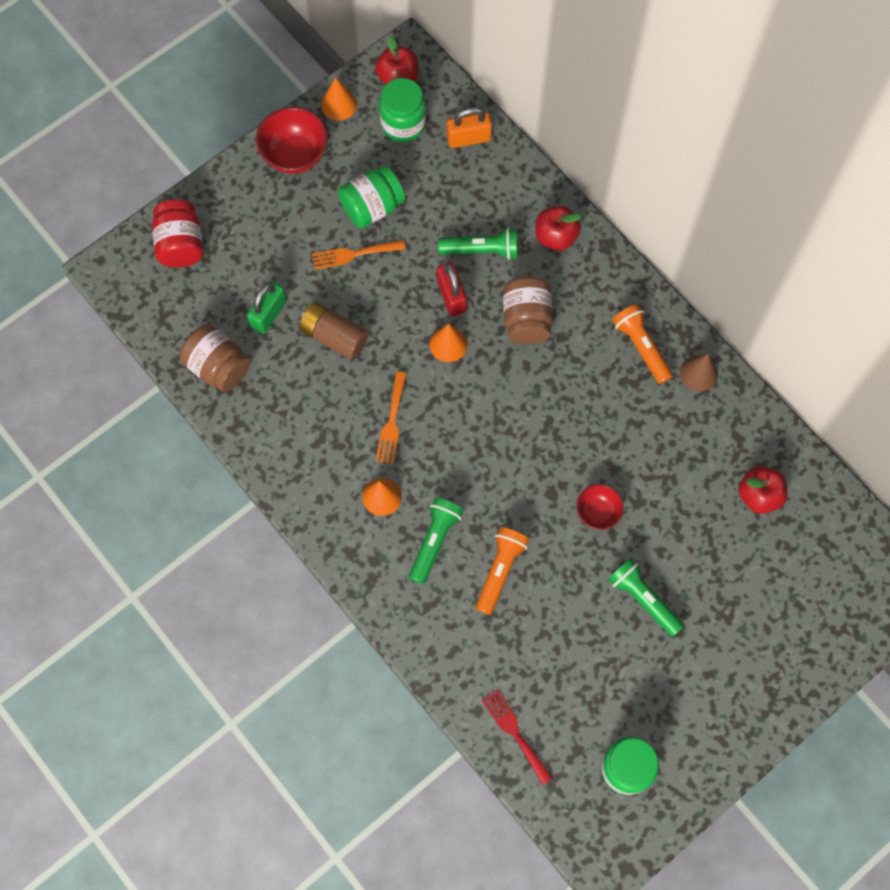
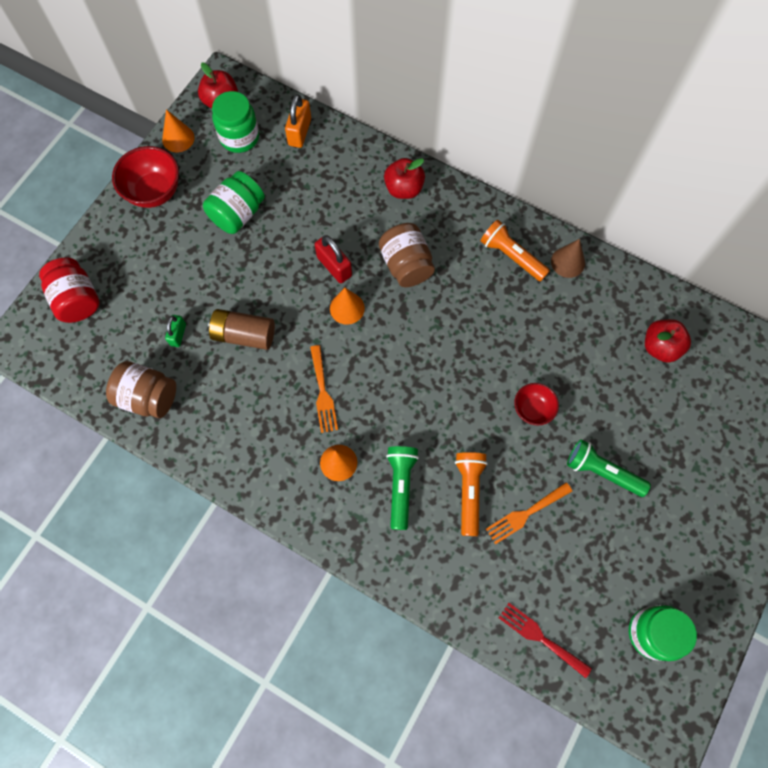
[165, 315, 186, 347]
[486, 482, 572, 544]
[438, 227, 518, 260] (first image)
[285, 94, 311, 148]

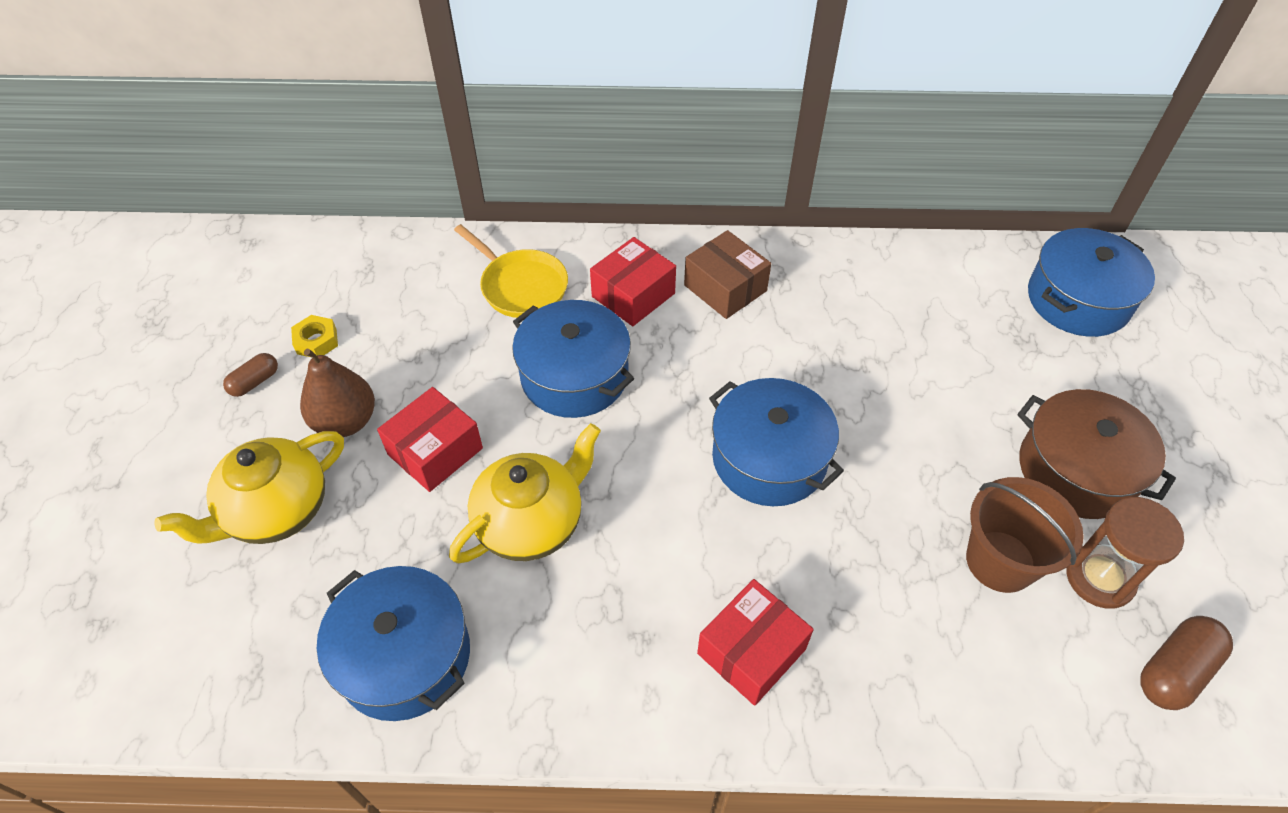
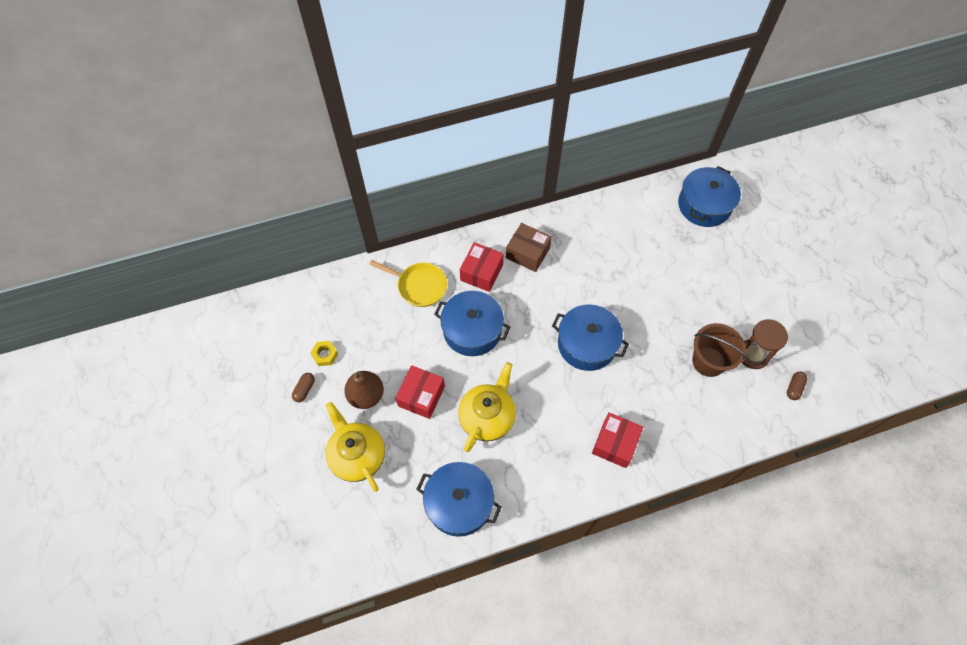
[325, 402, 385, 492]
[1018, 389, 1176, 519] (first image)
[787, 371, 807, 400]

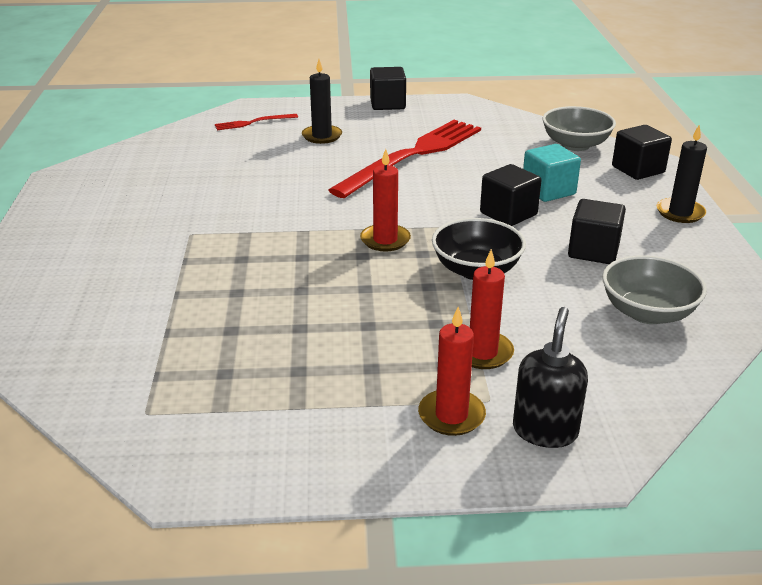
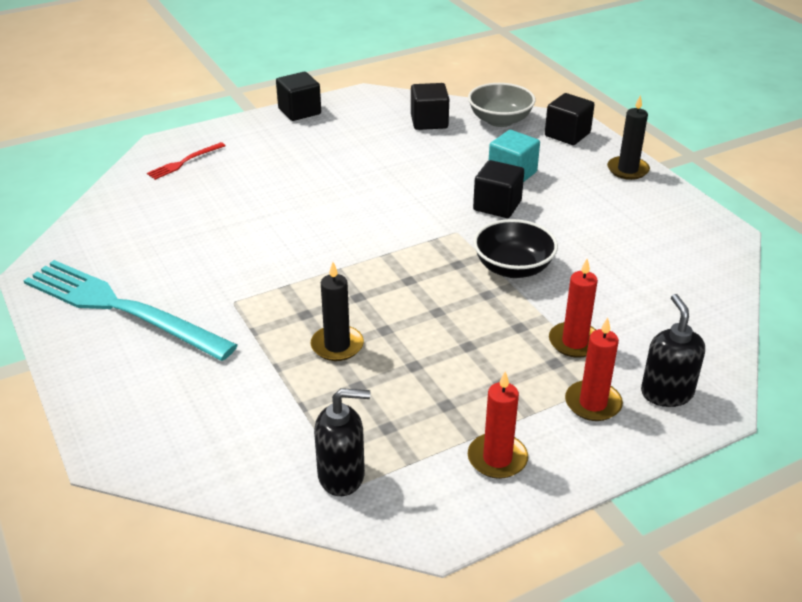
[311, 262, 364, 361]
[329, 120, 481, 198] (first image)
[468, 371, 528, 479]
[411, 83, 449, 130]
[602, 255, 707, 324] (first image)
[23, 260, 238, 361]
[314, 388, 370, 496]

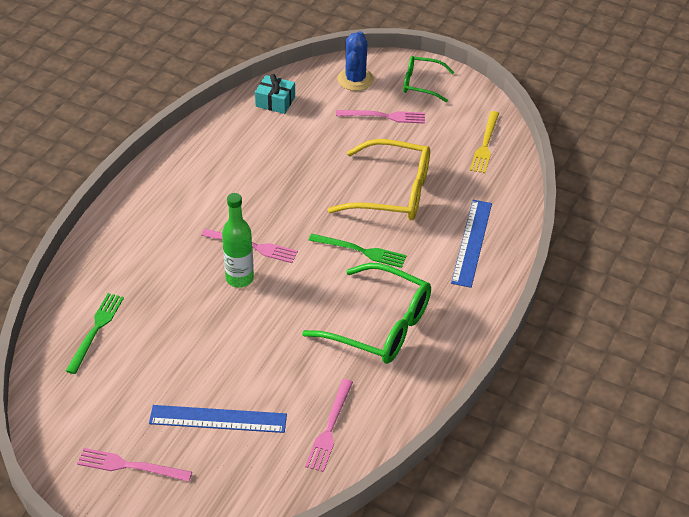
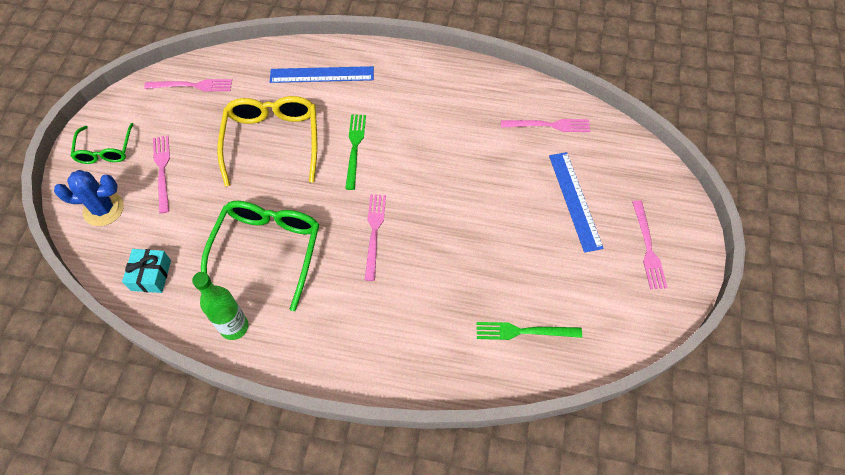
[192, 272, 248, 340]
[201, 201, 319, 311]
[144, 79, 232, 92]

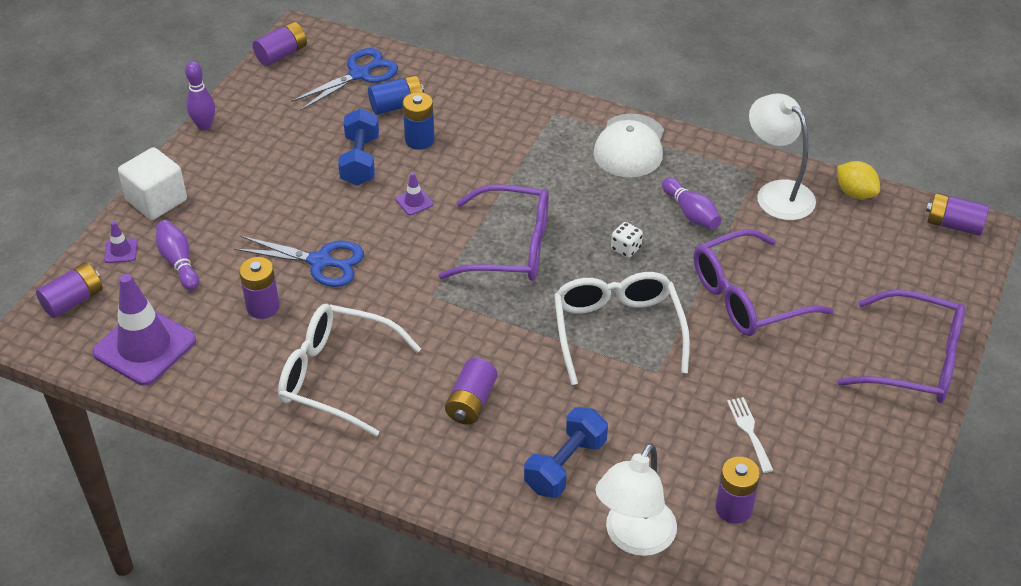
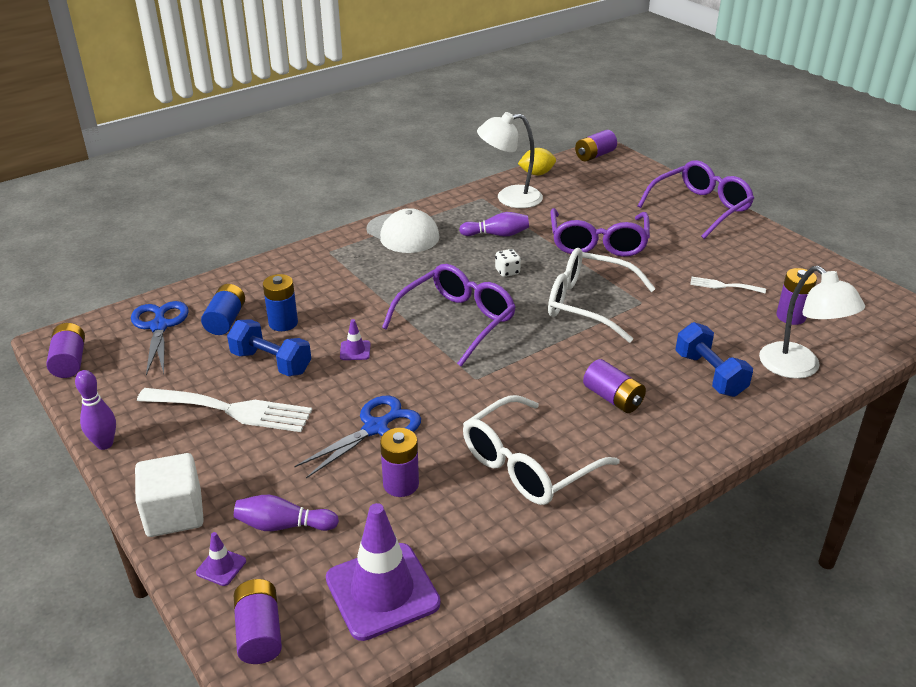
[137, 388, 312, 432]

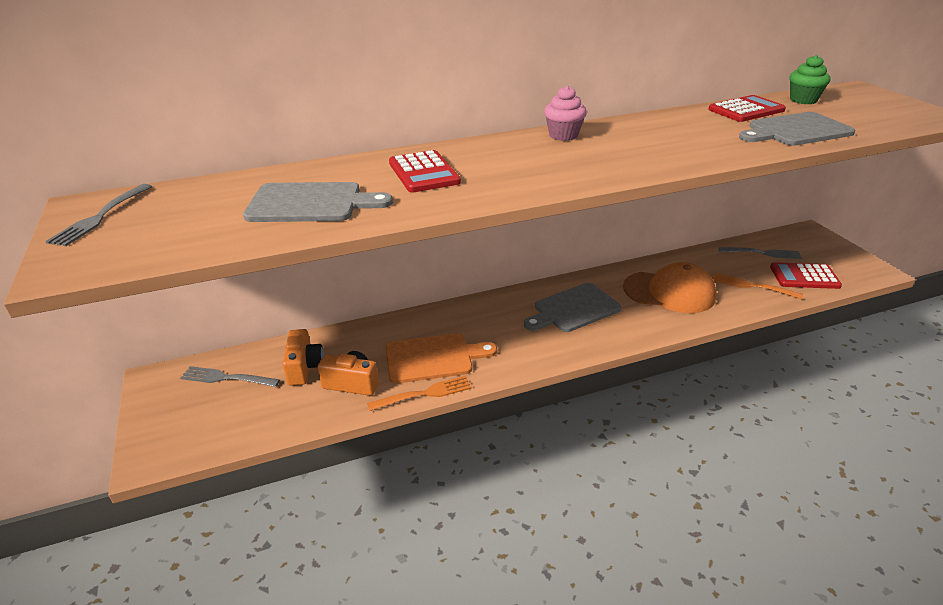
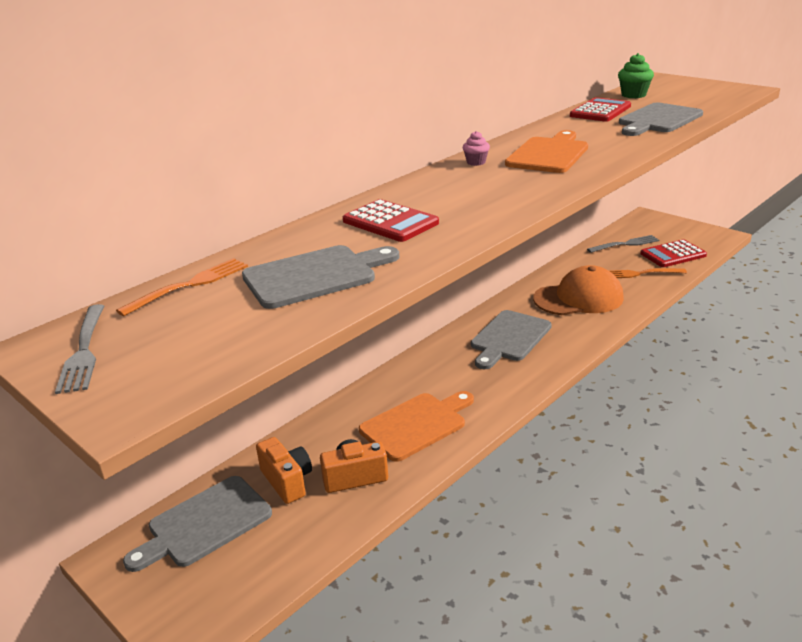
[123, 476, 272, 572]
[116, 258, 248, 316]
[463, 131, 490, 166]
[505, 130, 588, 173]

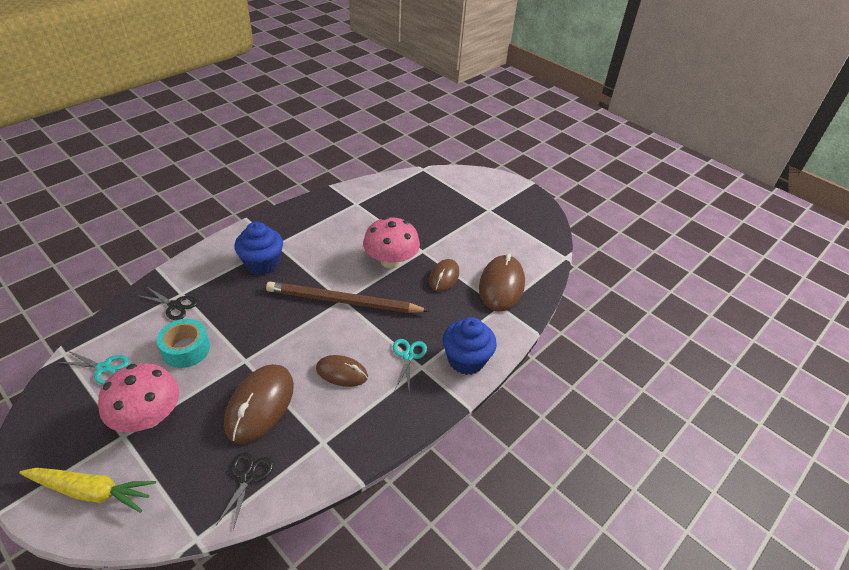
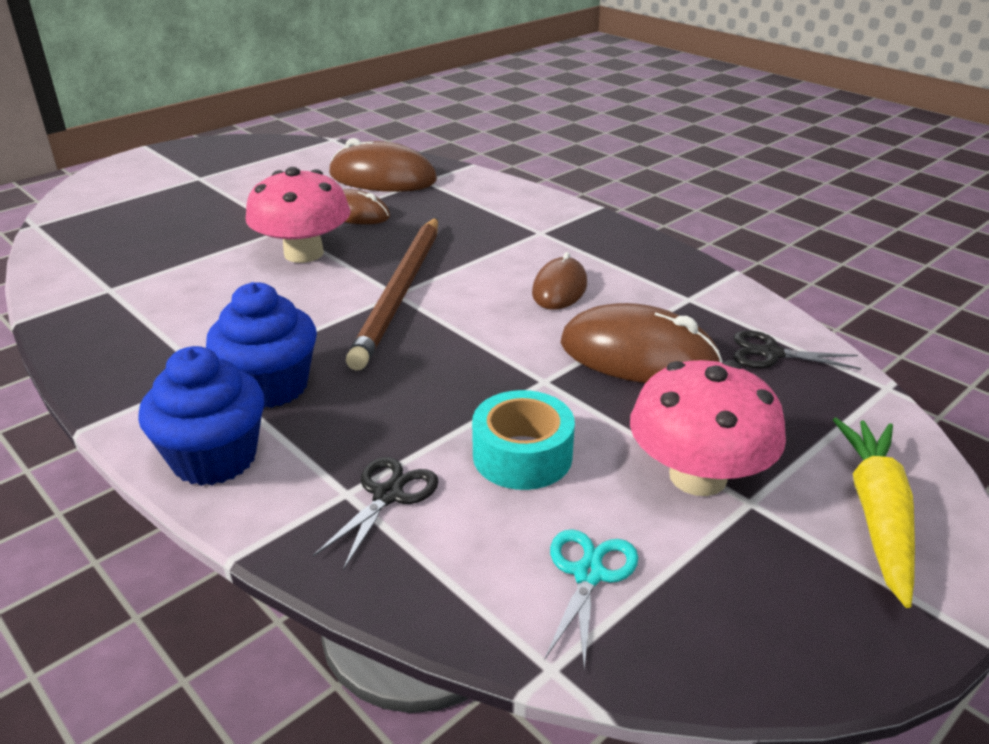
[393, 339, 427, 389] (first image)
[138, 346, 264, 486]

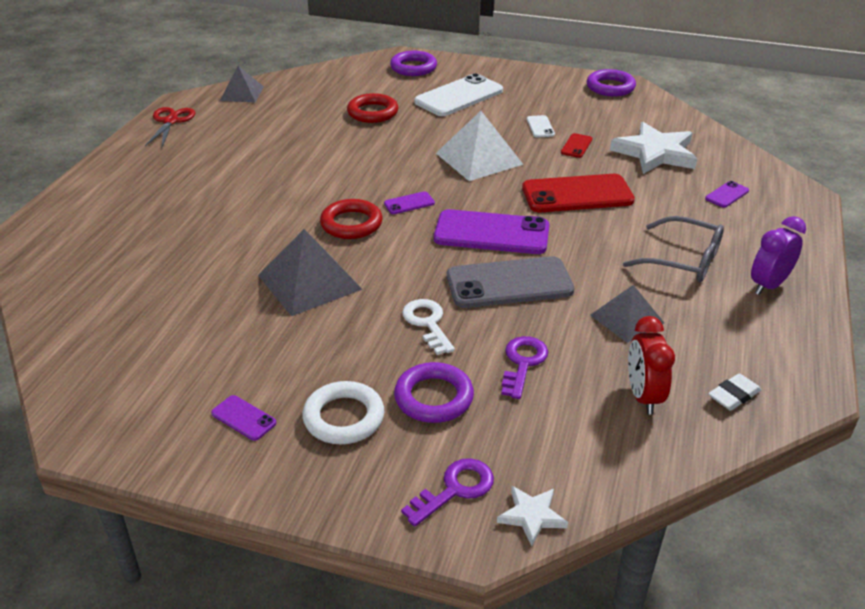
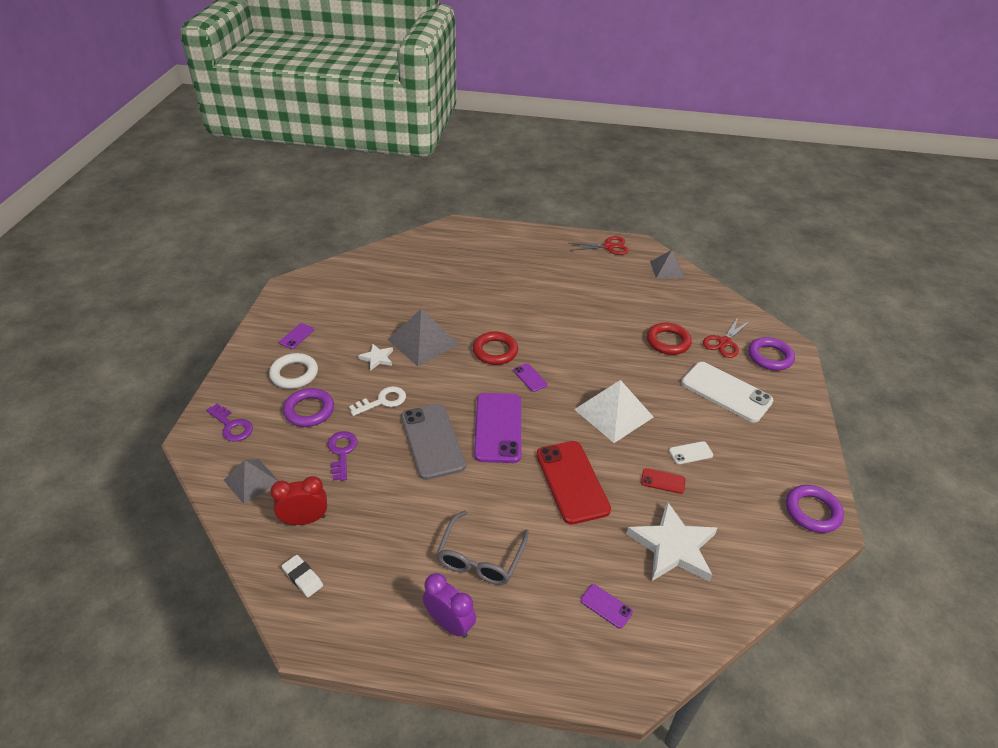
[358, 343, 393, 371]
[327, 431, 358, 481]
[224, 459, 278, 504]
[703, 317, 751, 358]

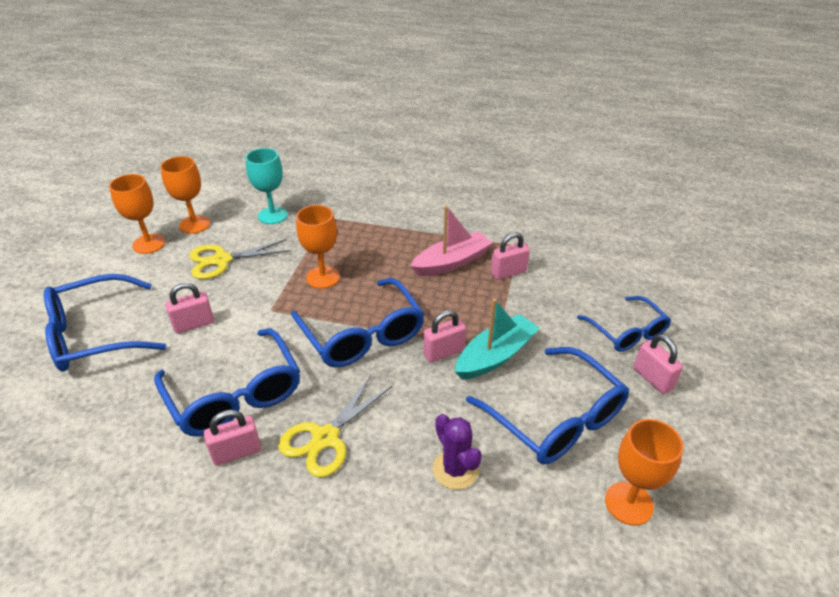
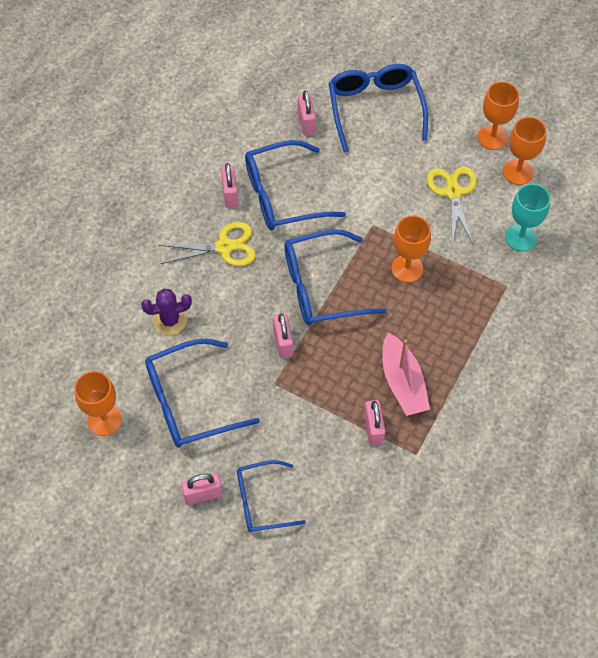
[298, 91, 316, 135]
[158, 222, 256, 266]
[455, 299, 539, 380] (first image)

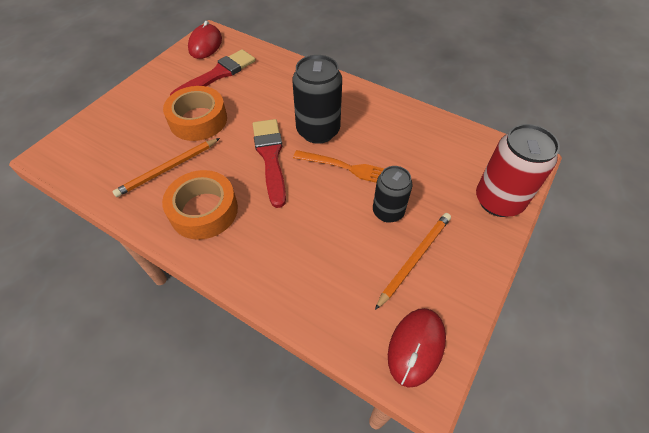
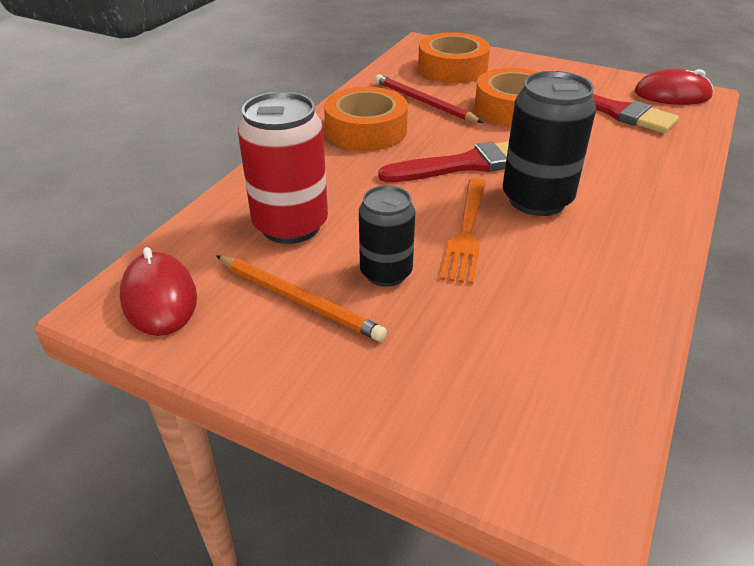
[375, 74, 483, 123]
[120, 247, 197, 336]
[238, 92, 328, 244]
[418, 32, 490, 83]

